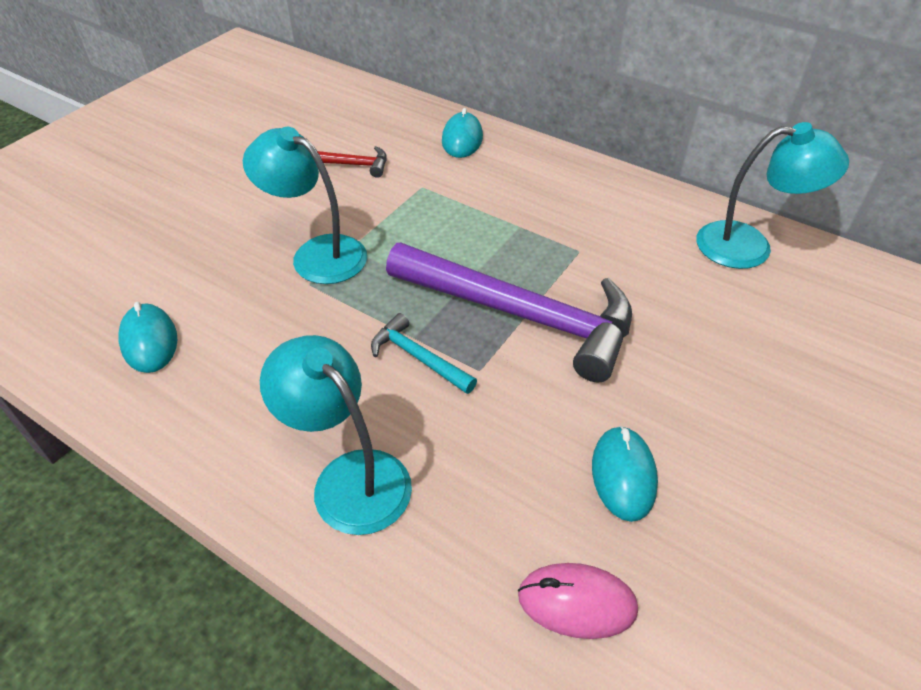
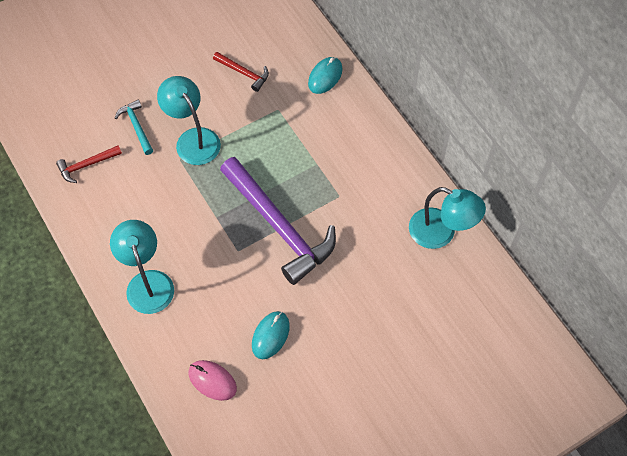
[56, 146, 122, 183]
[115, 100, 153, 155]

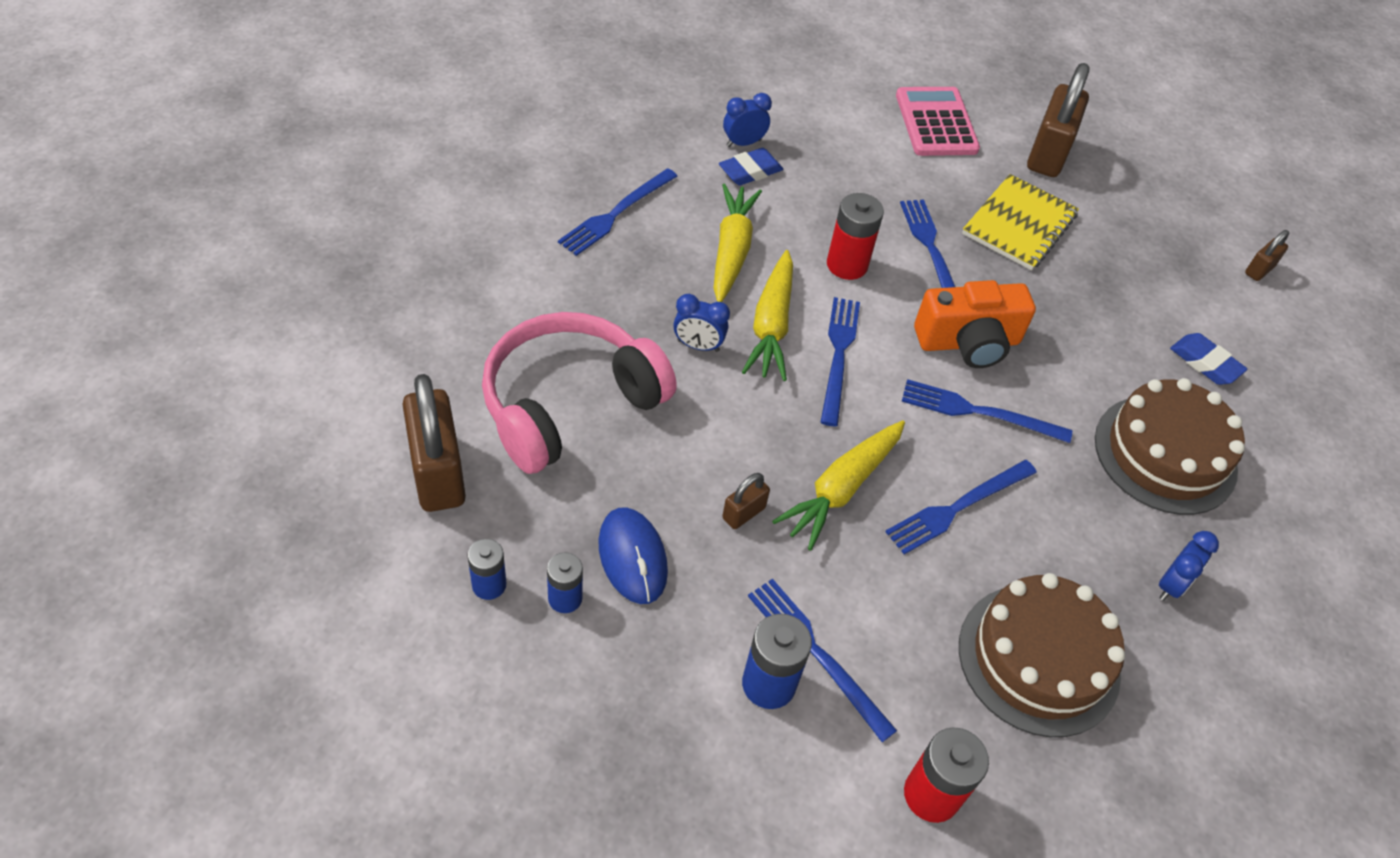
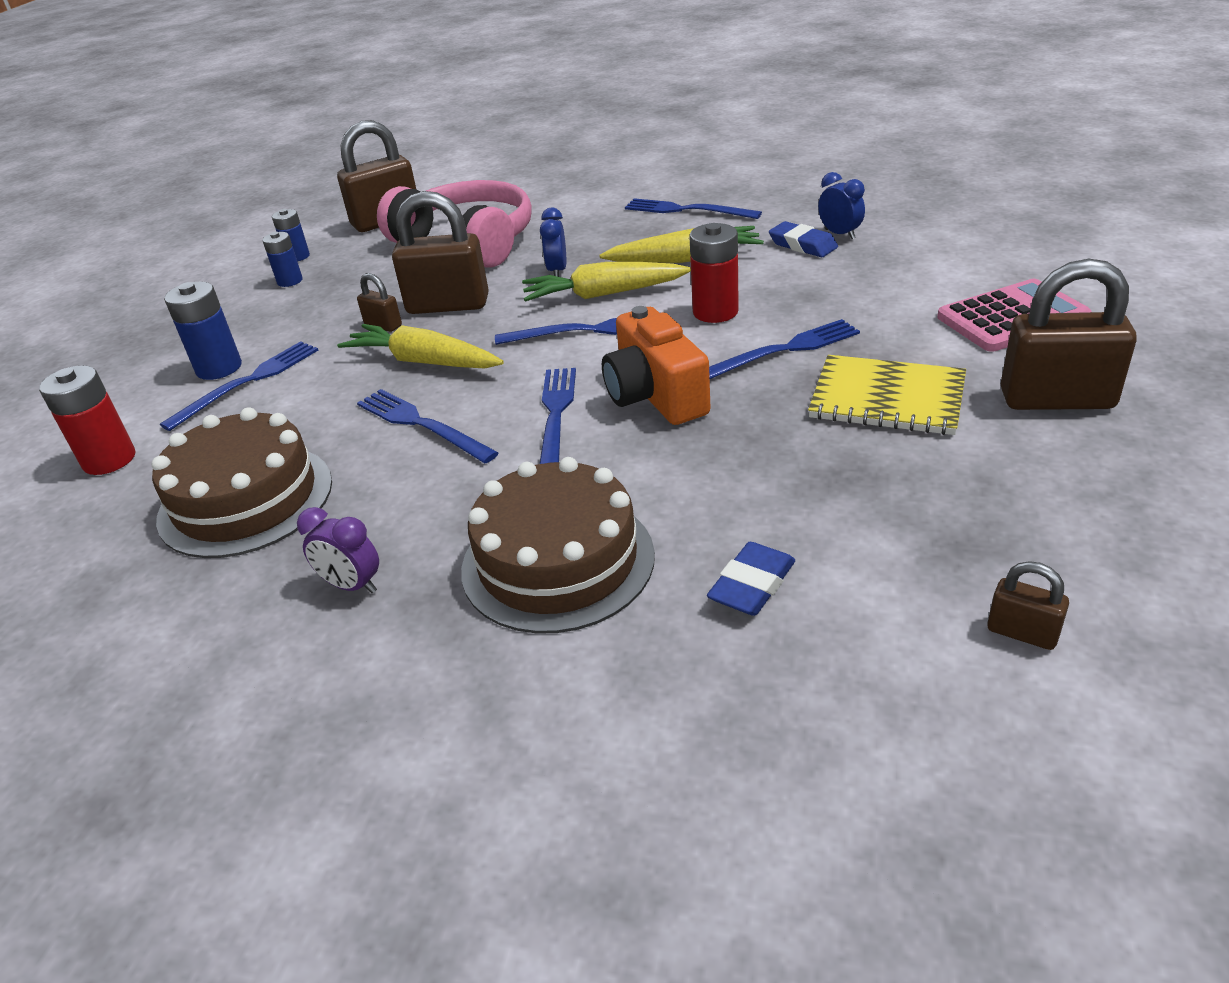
[598, 507, 668, 604] (first image)
[297, 507, 379, 593]
[392, 191, 489, 314]

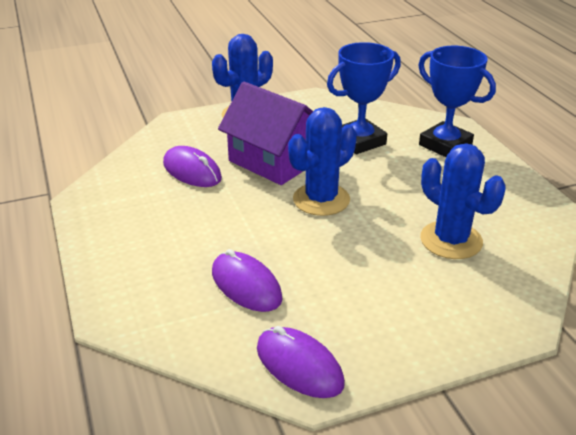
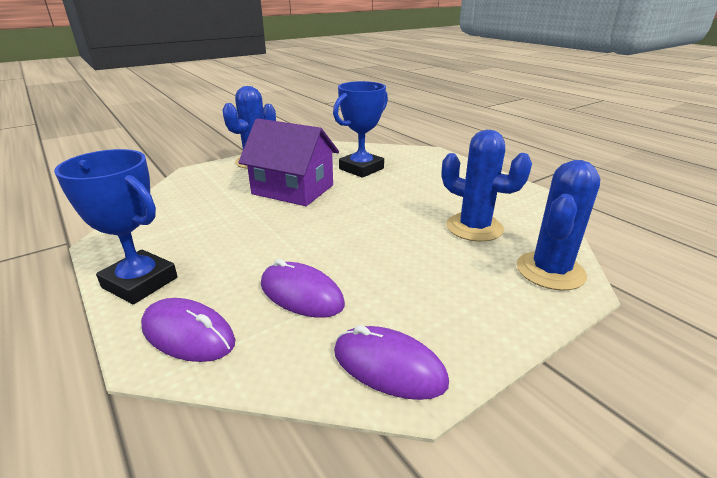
[141, 298, 235, 362]
[517, 160, 600, 291]
[54, 149, 178, 304]

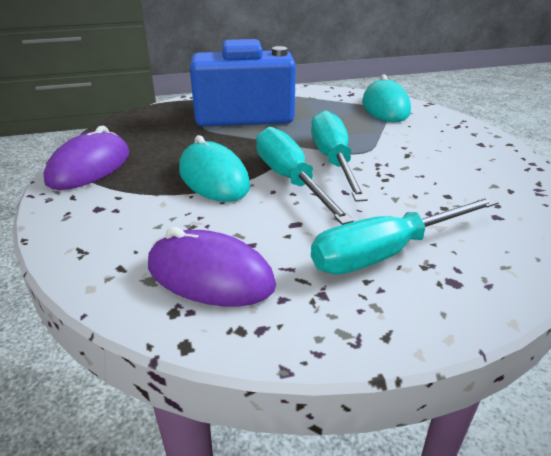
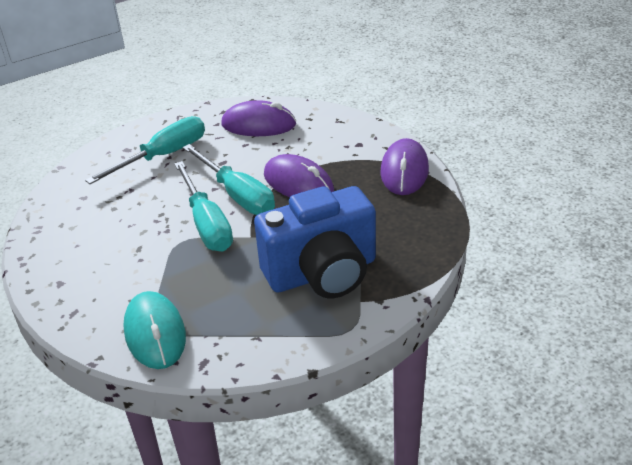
[264, 154, 334, 197]

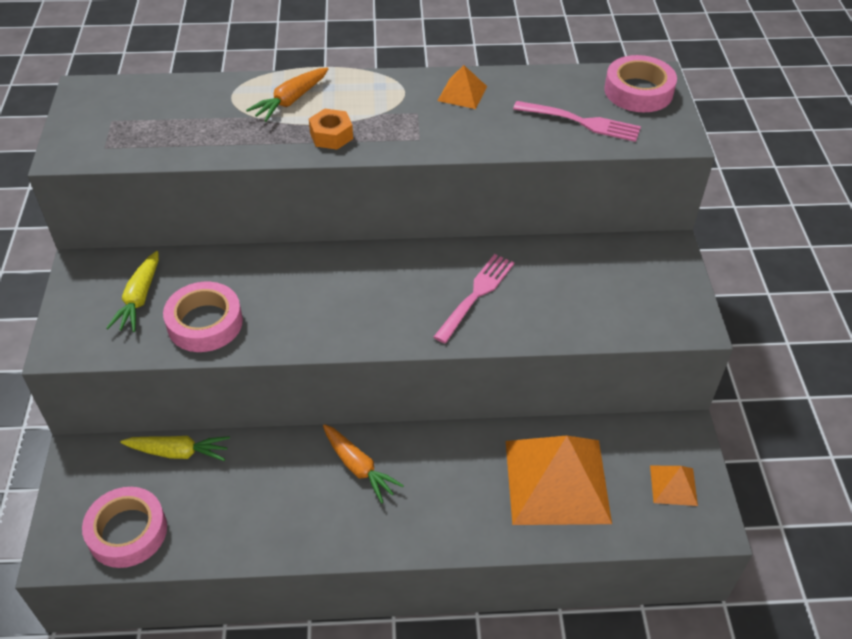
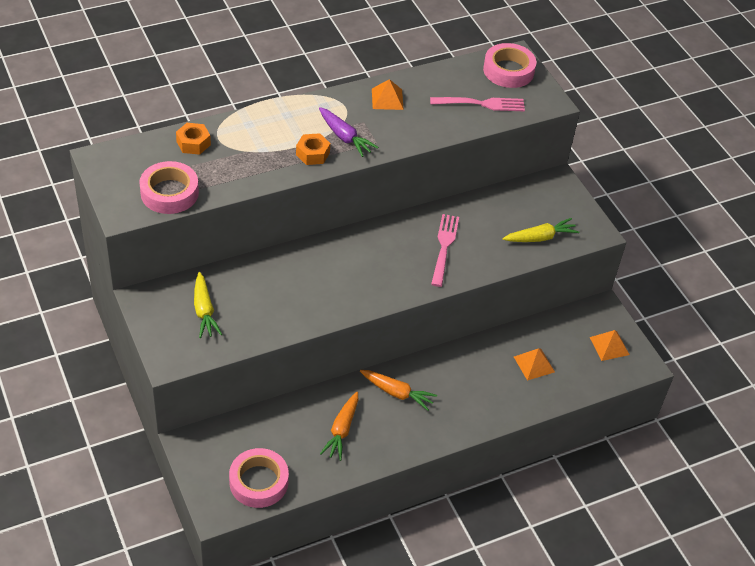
[503, 218, 579, 242]
[139, 161, 199, 214]
[320, 392, 358, 461]
[514, 348, 555, 381]
[176, 123, 211, 155]
[319, 107, 378, 157]

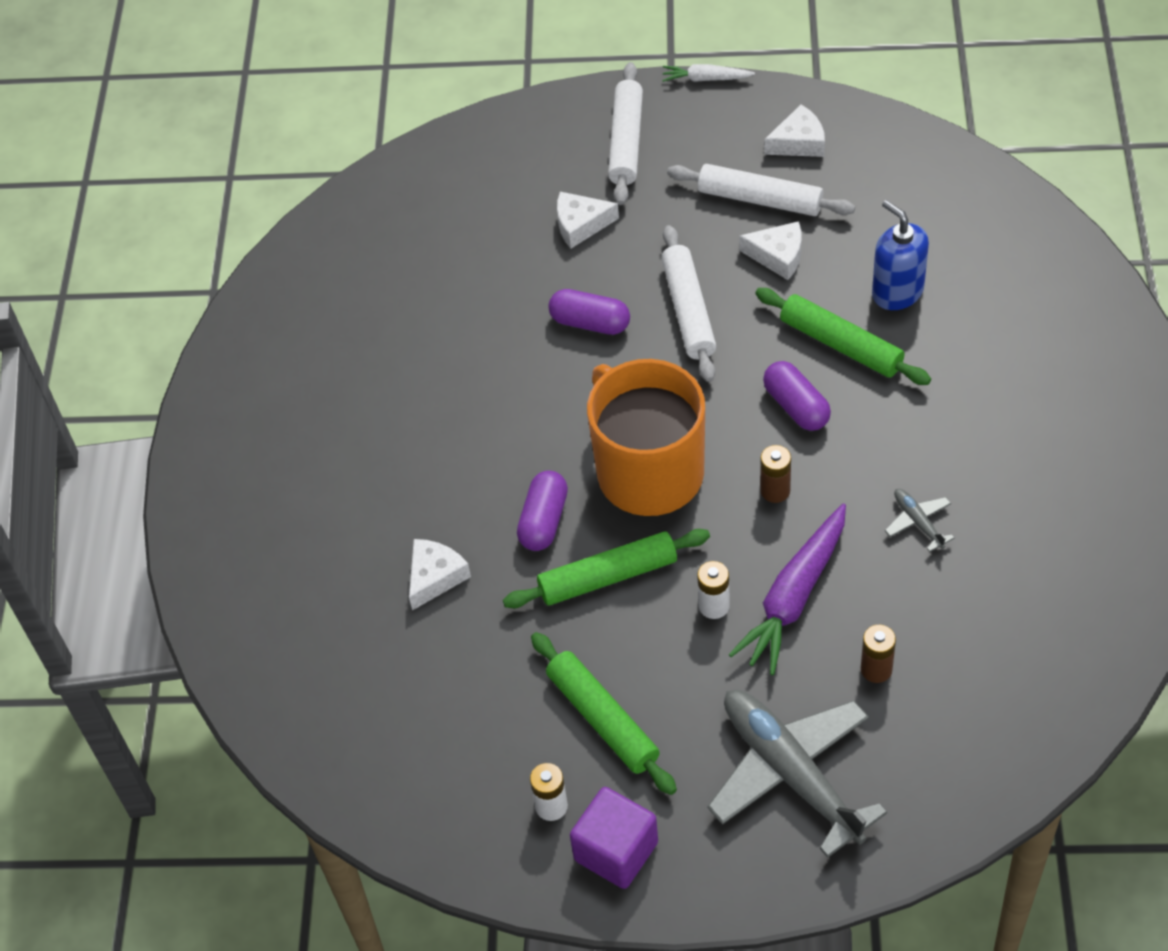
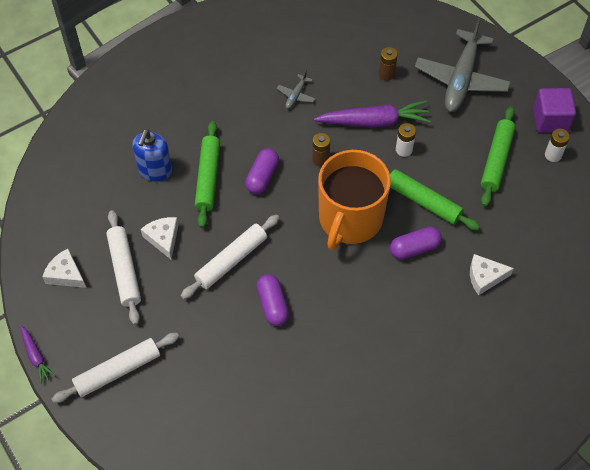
[557, 192, 619, 248] (first image)
[20, 325, 56, 384]

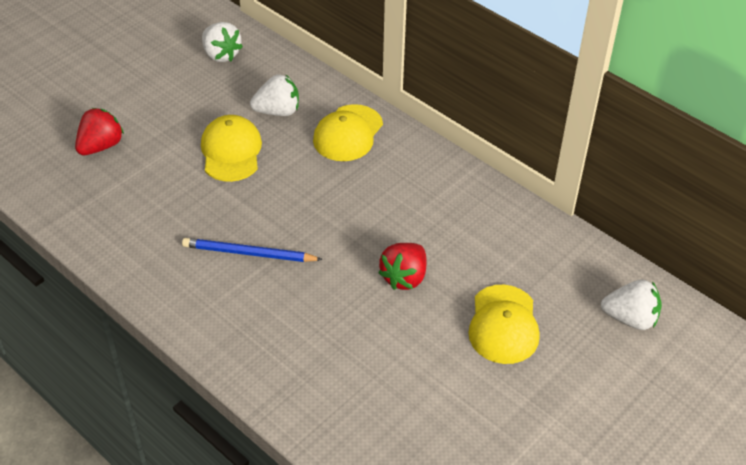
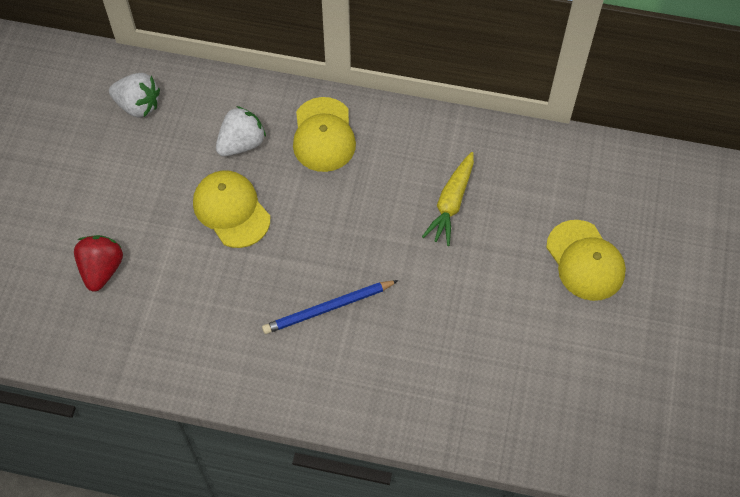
[378, 243, 427, 290] (first image)
[601, 280, 662, 330] (first image)
[422, 152, 474, 246]

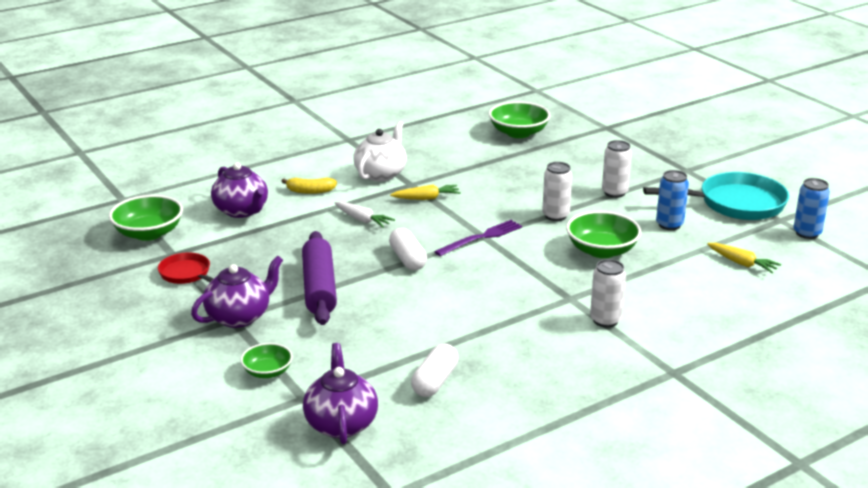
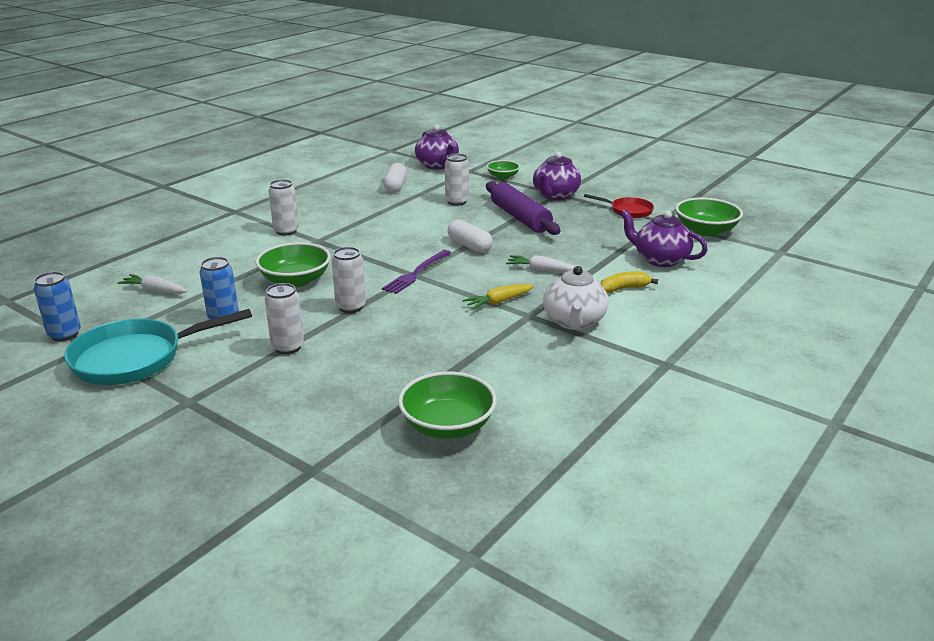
[117, 274, 188, 294]
[445, 154, 469, 206]

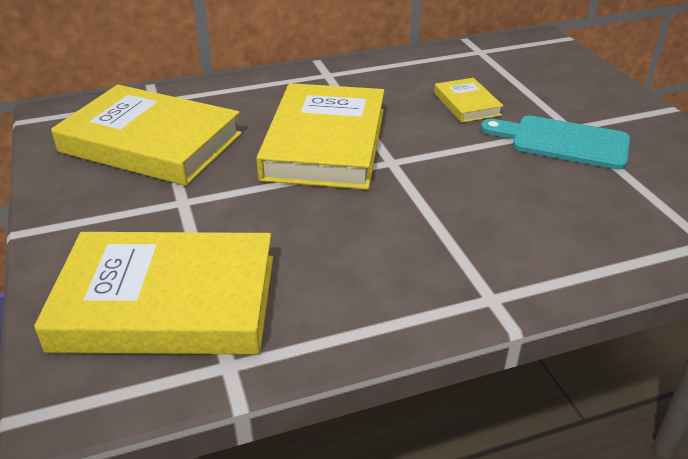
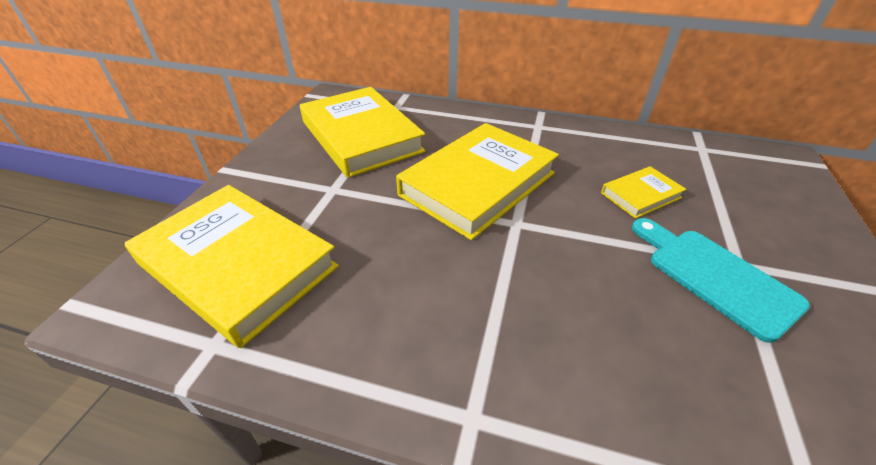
[601, 166, 686, 219]

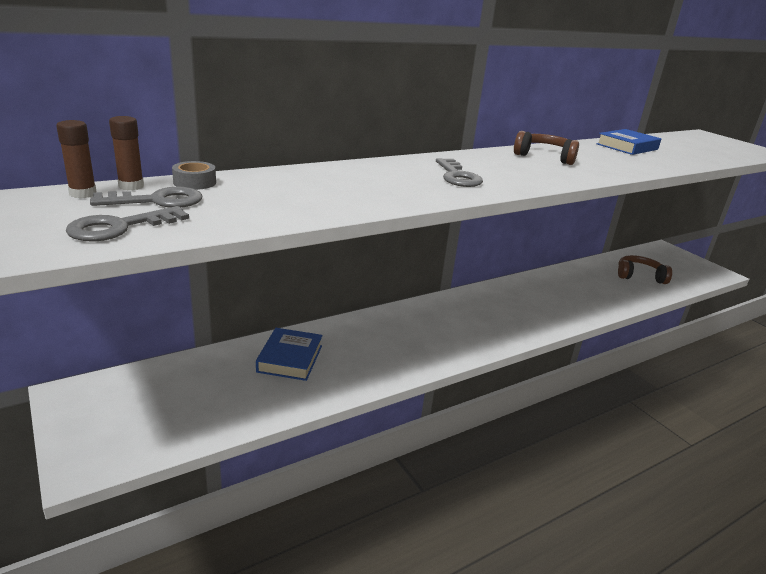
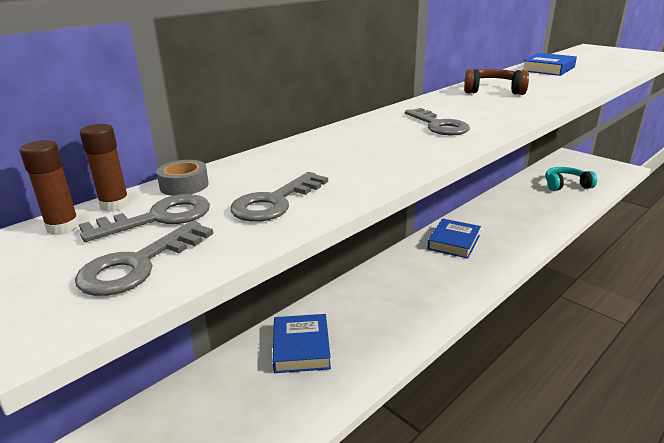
[545, 167, 597, 191]
[230, 172, 328, 222]
[427, 218, 481, 259]

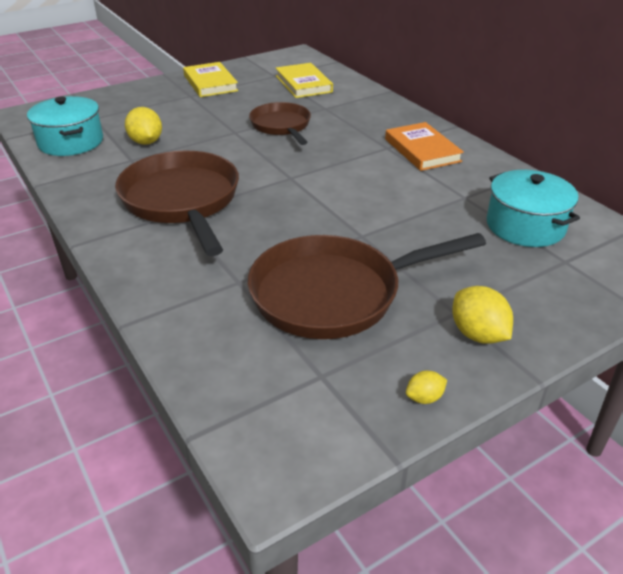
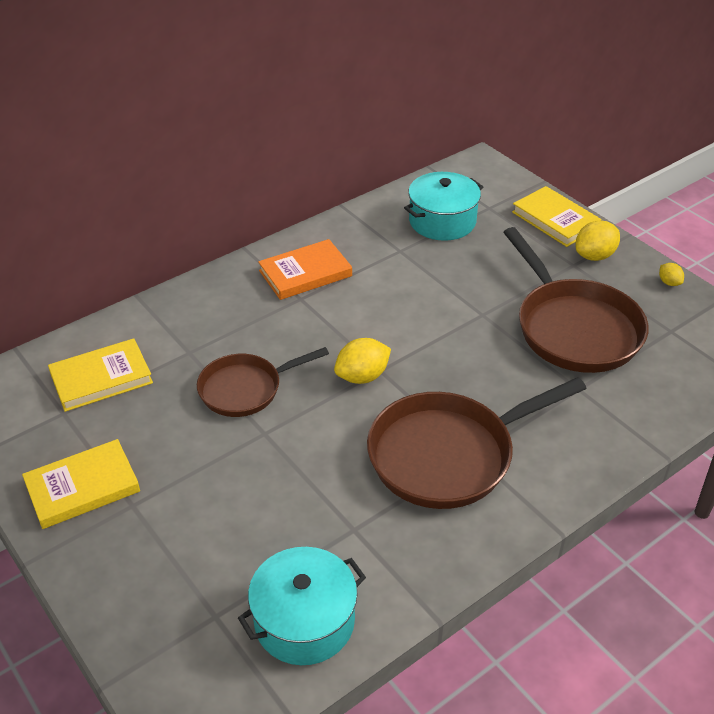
[334, 338, 391, 384]
[512, 186, 601, 247]

